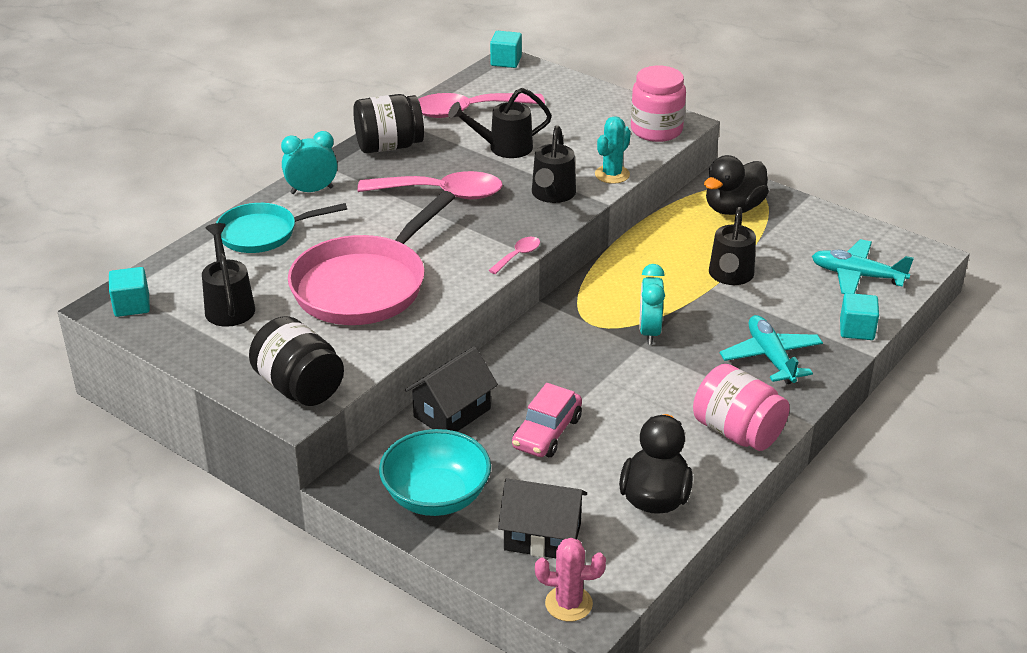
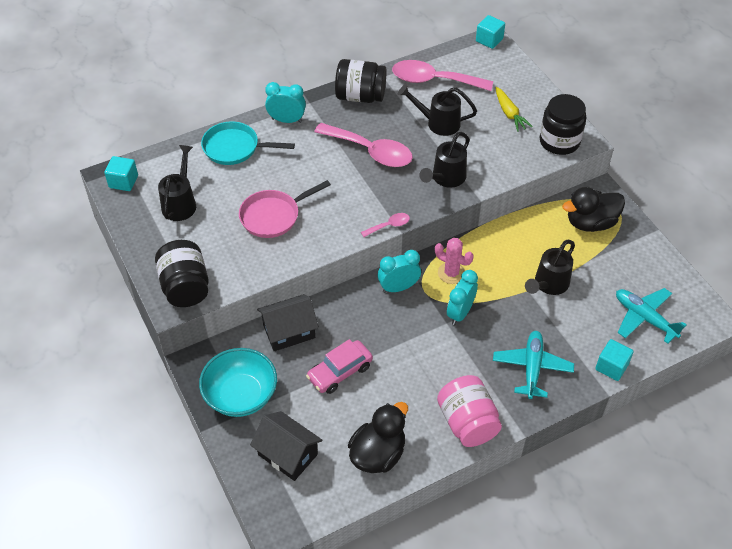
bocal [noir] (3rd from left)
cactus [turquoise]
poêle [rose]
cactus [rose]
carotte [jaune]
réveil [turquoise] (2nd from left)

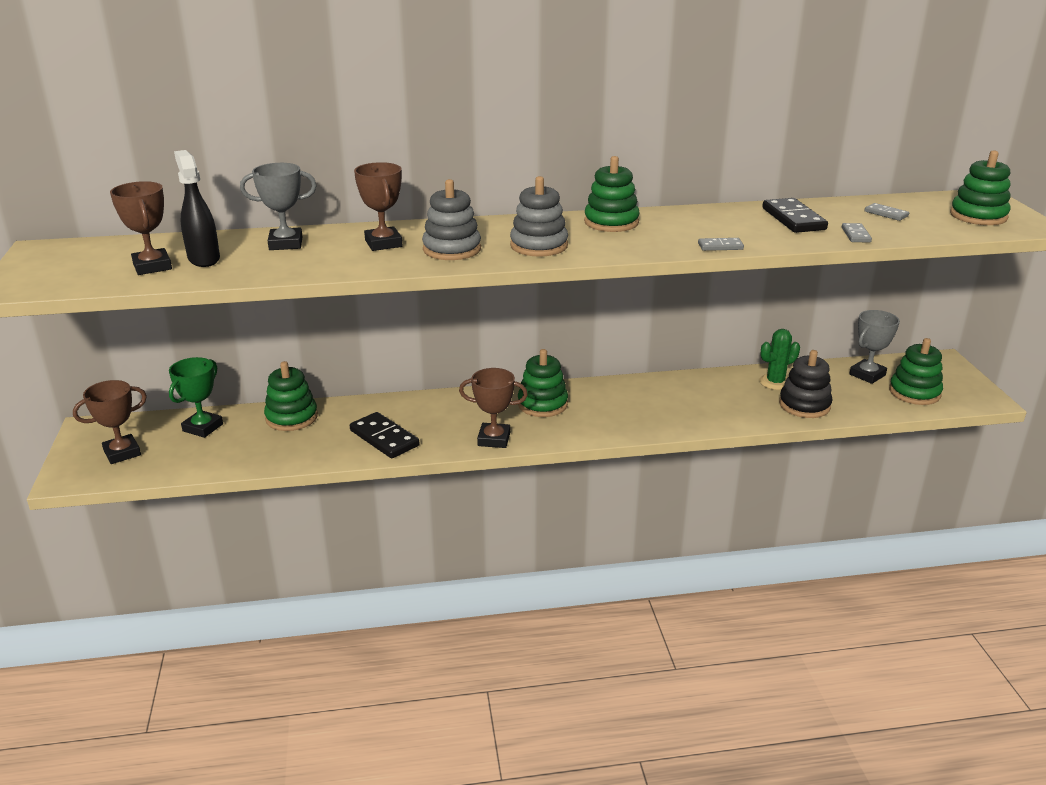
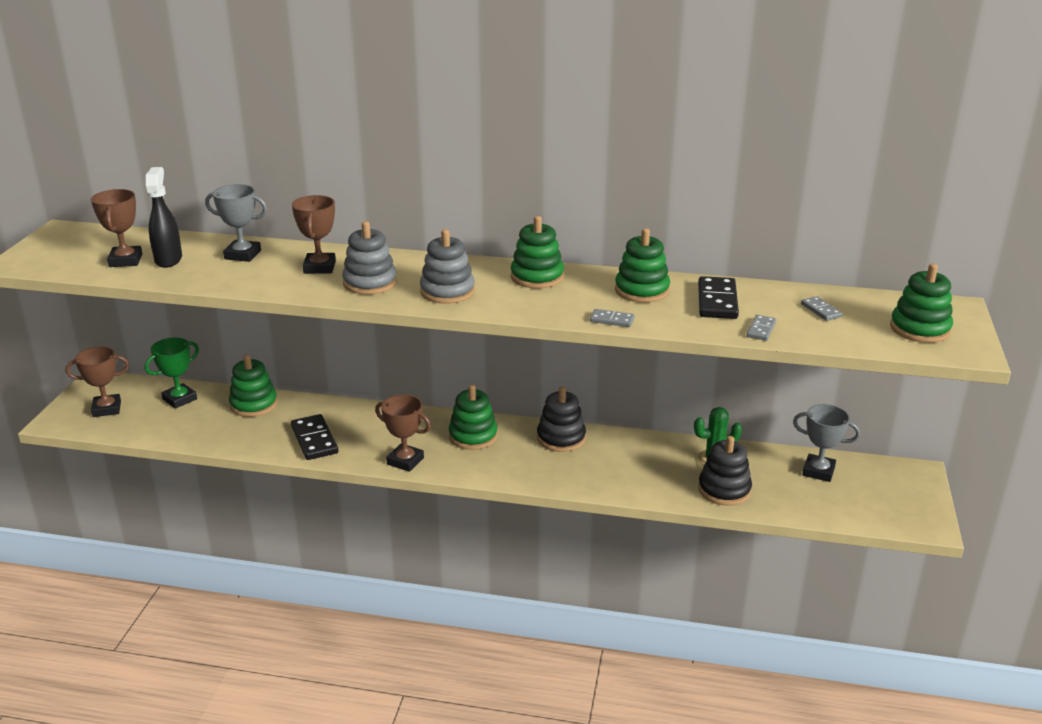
trophée [gris] (2nd from left)
jouet à empiler [vert] (4th from left)
jouet à empiler [noir] (1st from left)

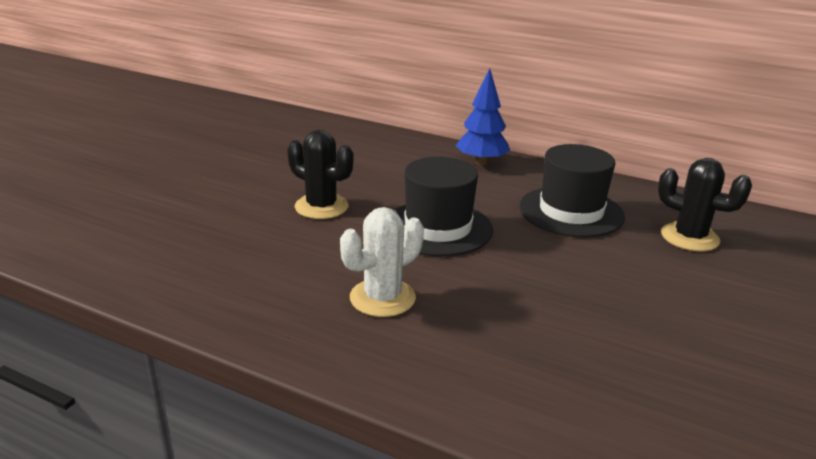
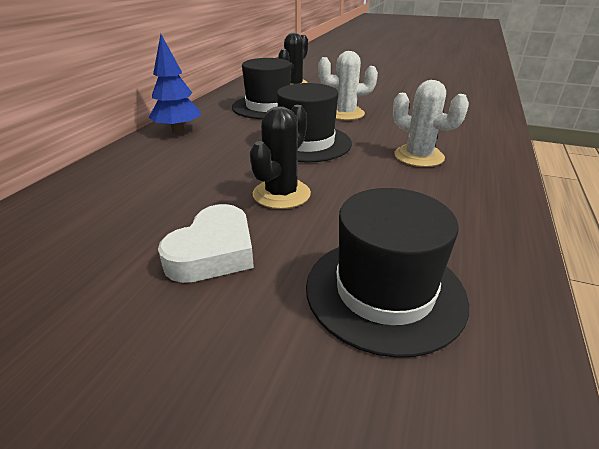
cactus [blanc] (1st from left)
chapeau [noir] (3rd from left)
cœur [blanc]

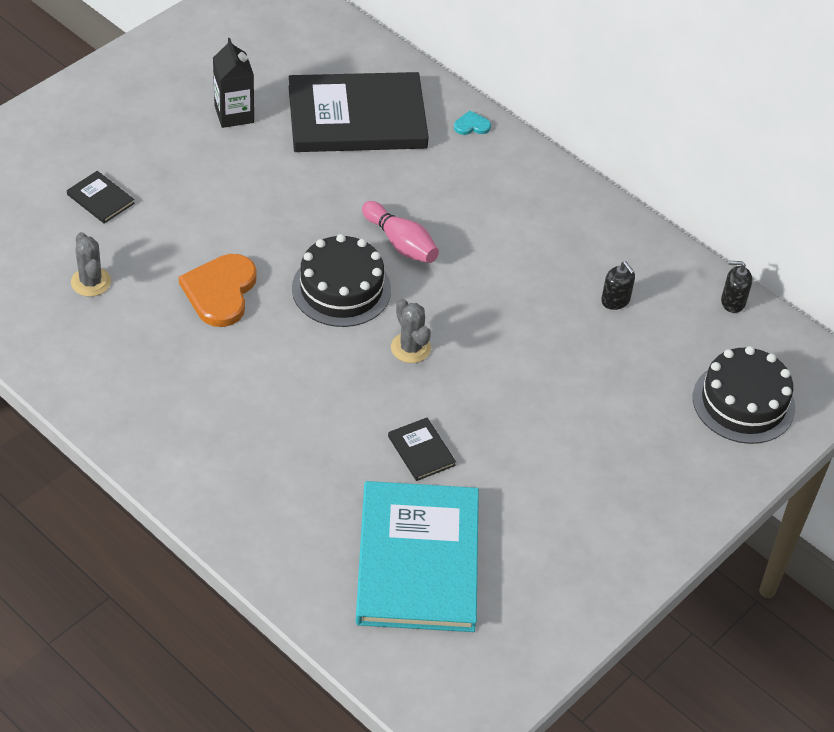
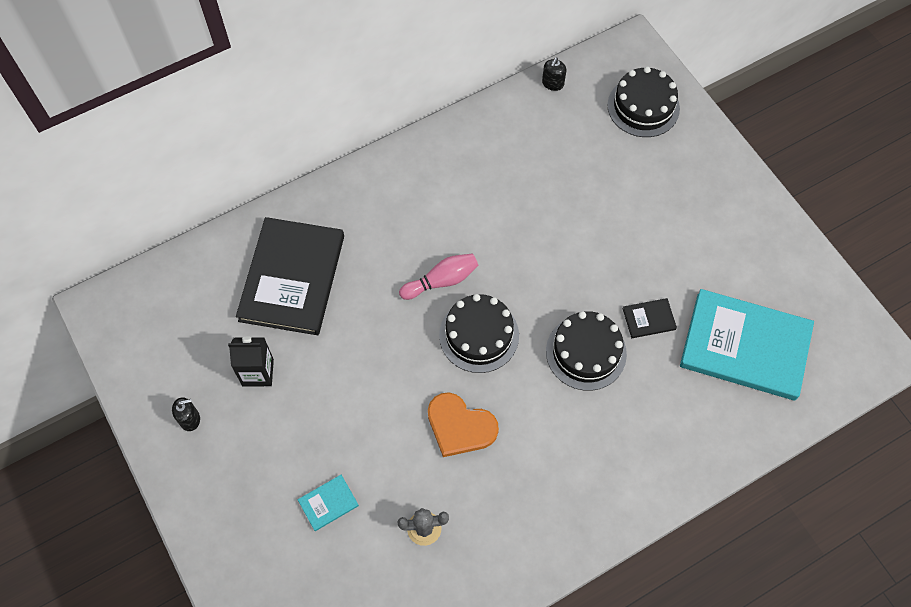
cœur [turquoise]
livre [turquoise] (1st from left)
distributeur de savon [noir] (1st from left)
cactus [gris] (2nd from left in the first image)
gâteau [noir] (2nd from left)

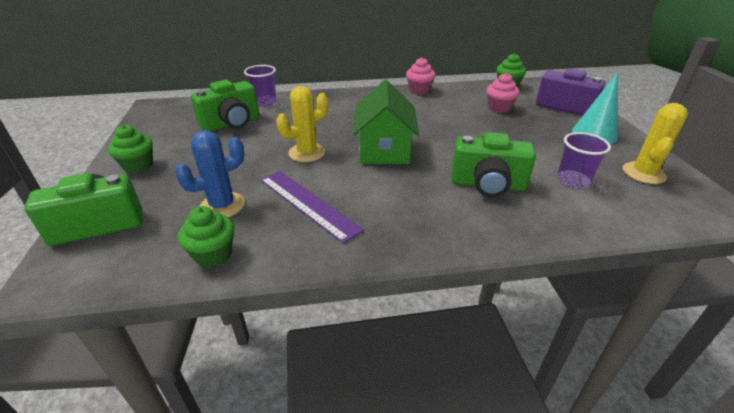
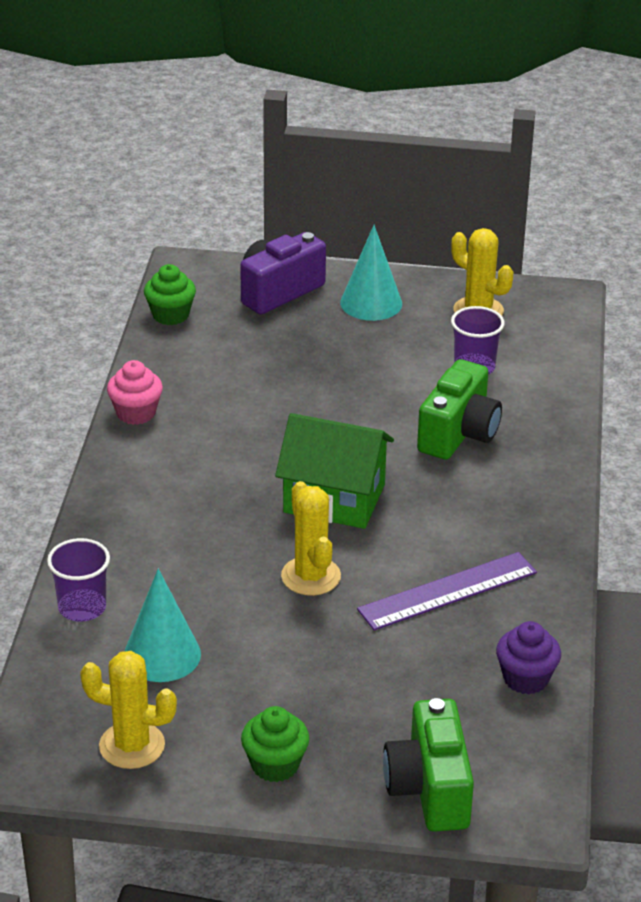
muffin [rose] (2nd from left in the first image)
cône [turquoise] (1st from left)
cactus [bleu]
muffin [violet]
cactus [jaune] (1st from left)

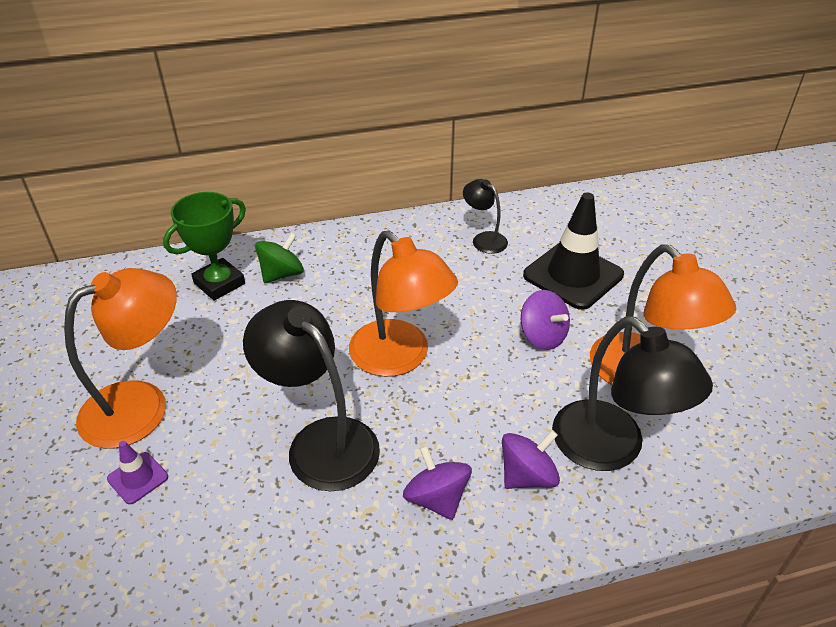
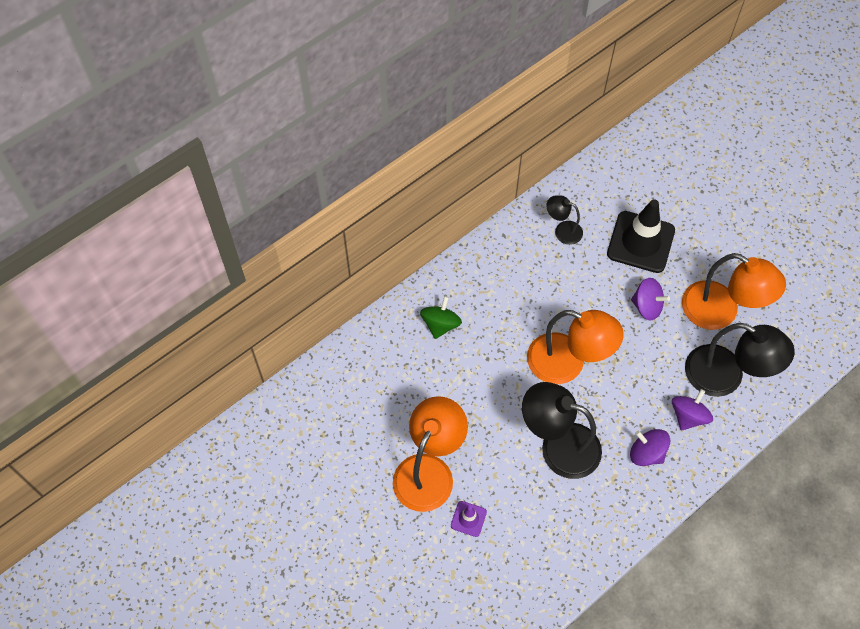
trophée [vert]

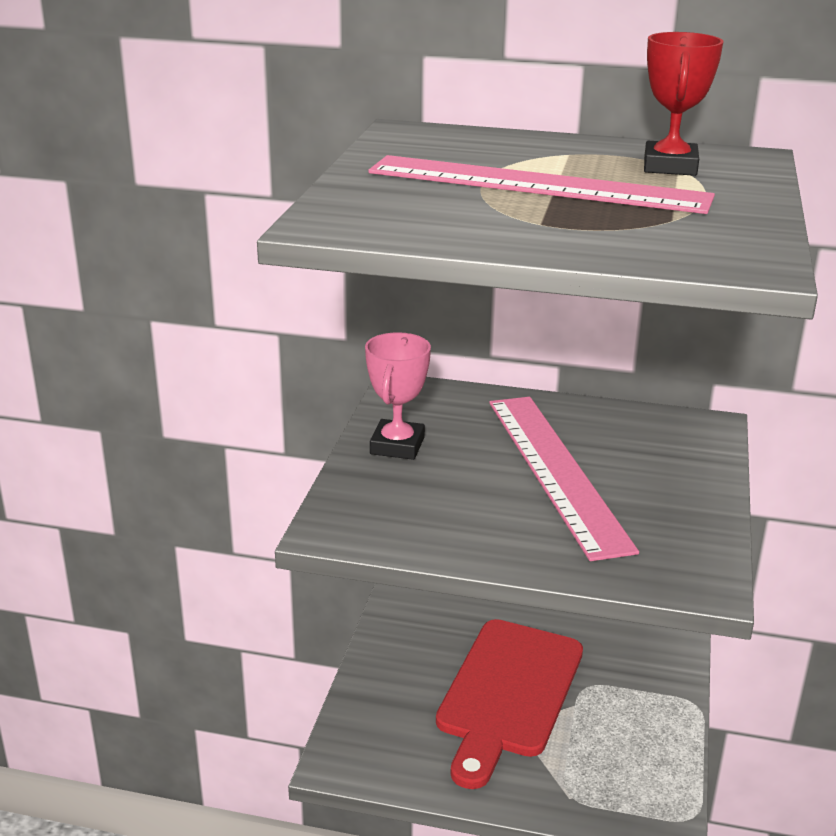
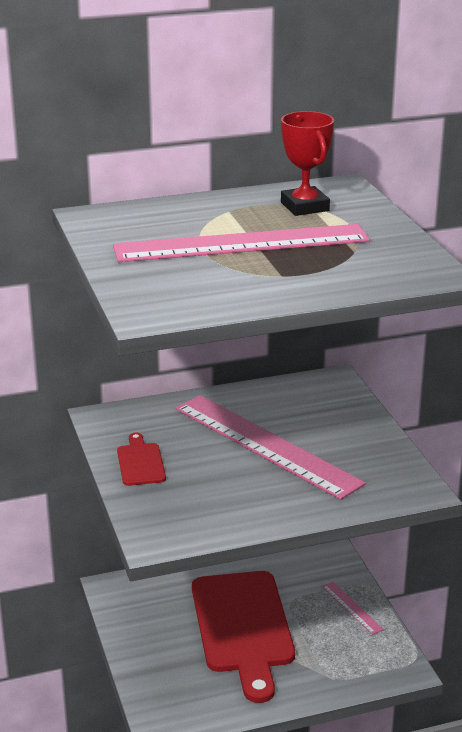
planche à découper [rouge] (1st from left)
règle [rose] (3rd from left)

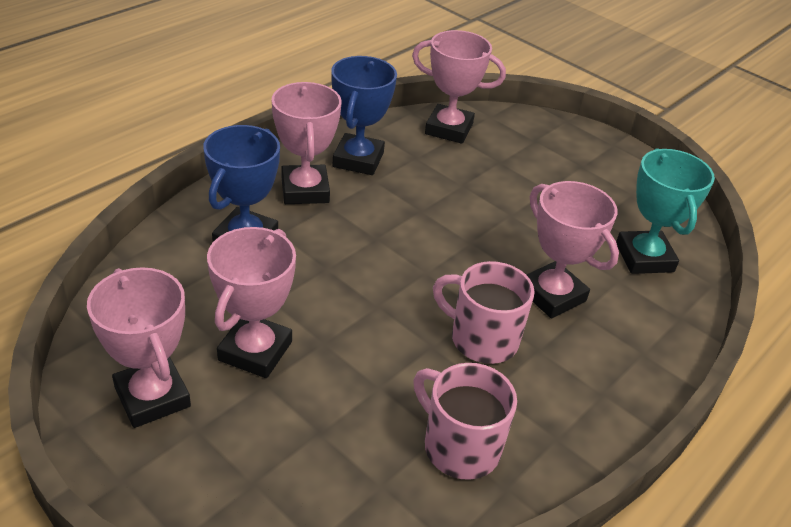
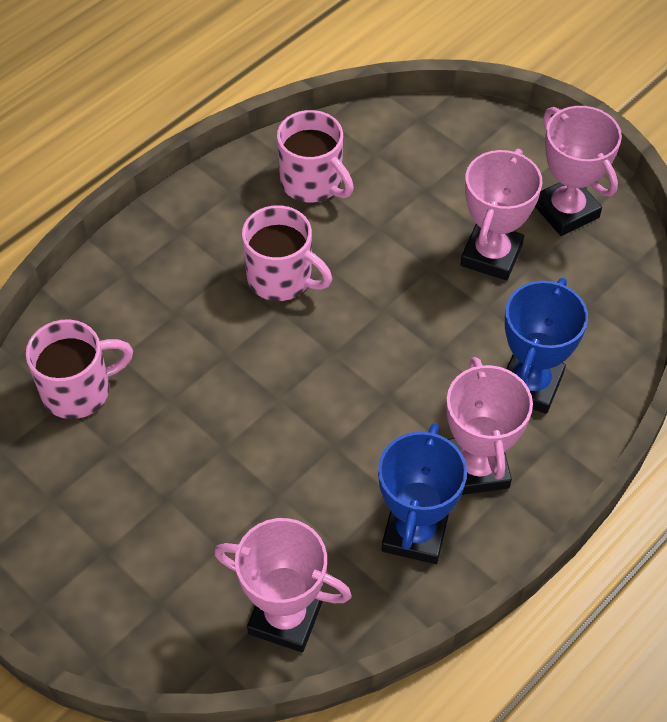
tasse [rose] (1st from left)
trophée [rose] (5th from left in the first image)

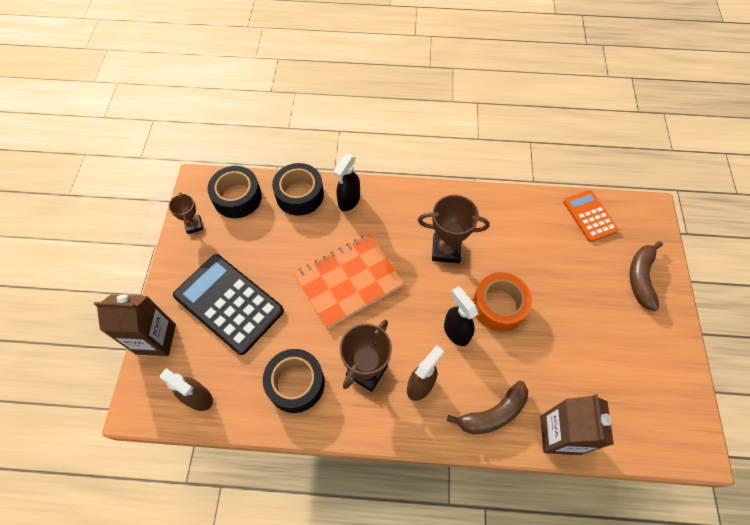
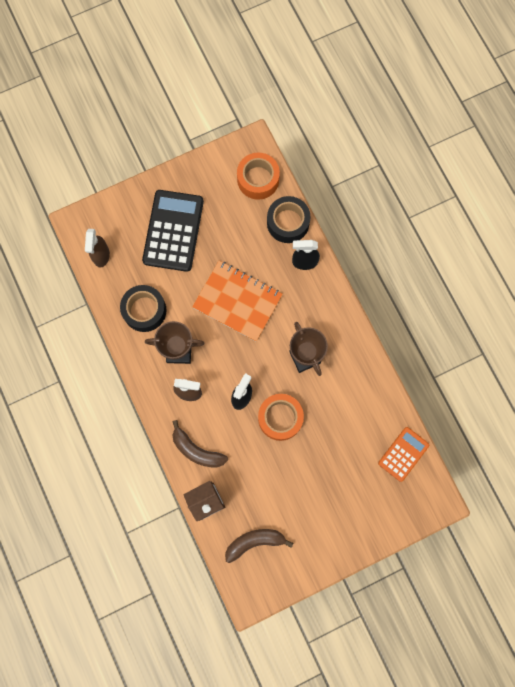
ruban adhésif [orange] (1st from left)
trophée [marron] (1st from left in the first image)
banane [marron] (2nd from left)
brique de lait [marron] (1st from left in the first image)

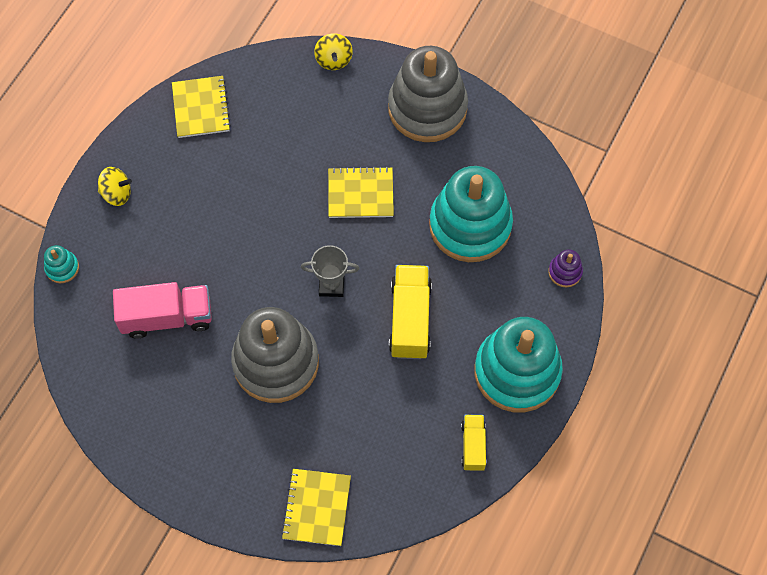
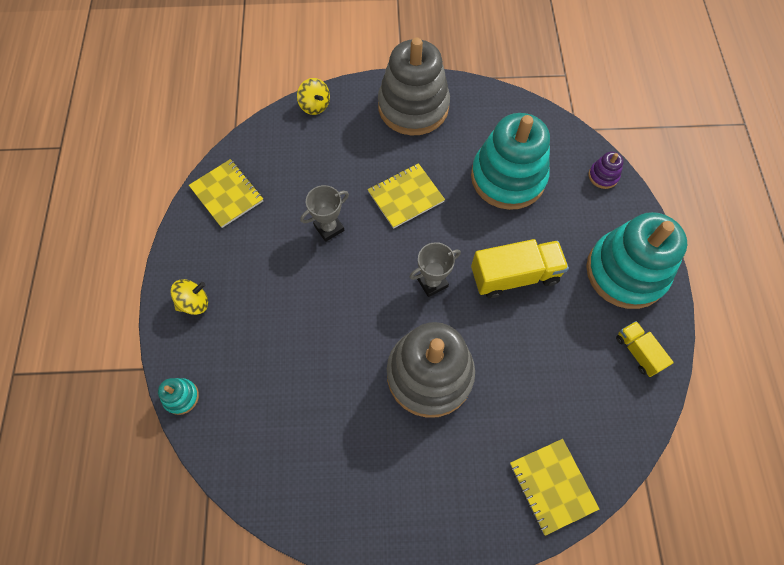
camion [jaune] (1st from left)
camion [rose]
trophée [gris] (1st from left)

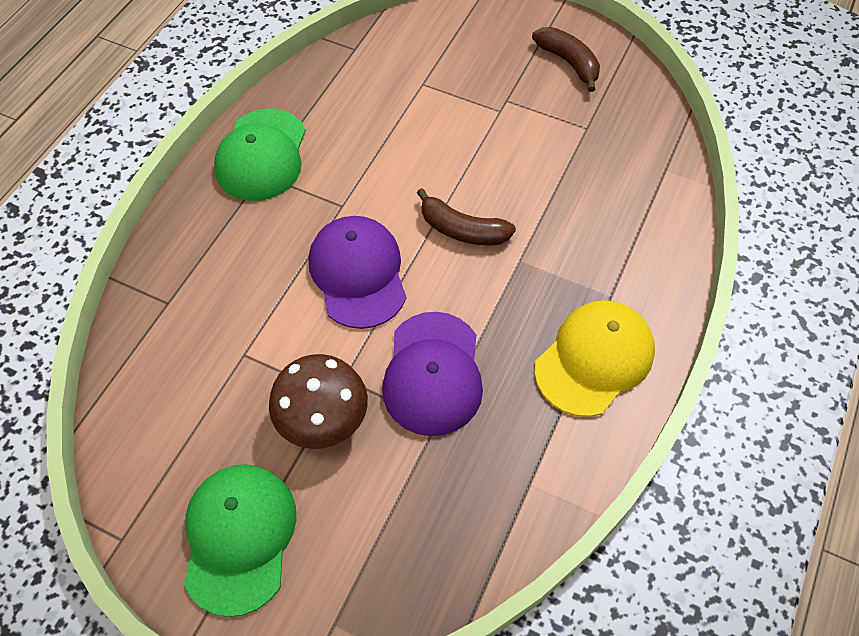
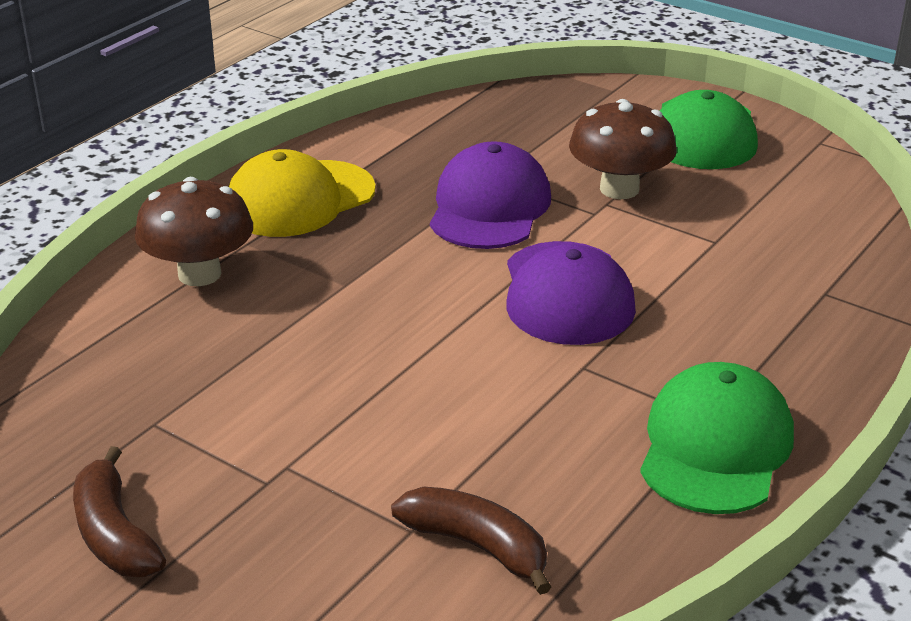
banane [marron] (2nd from left)
champignon [marron] (1st from left)

